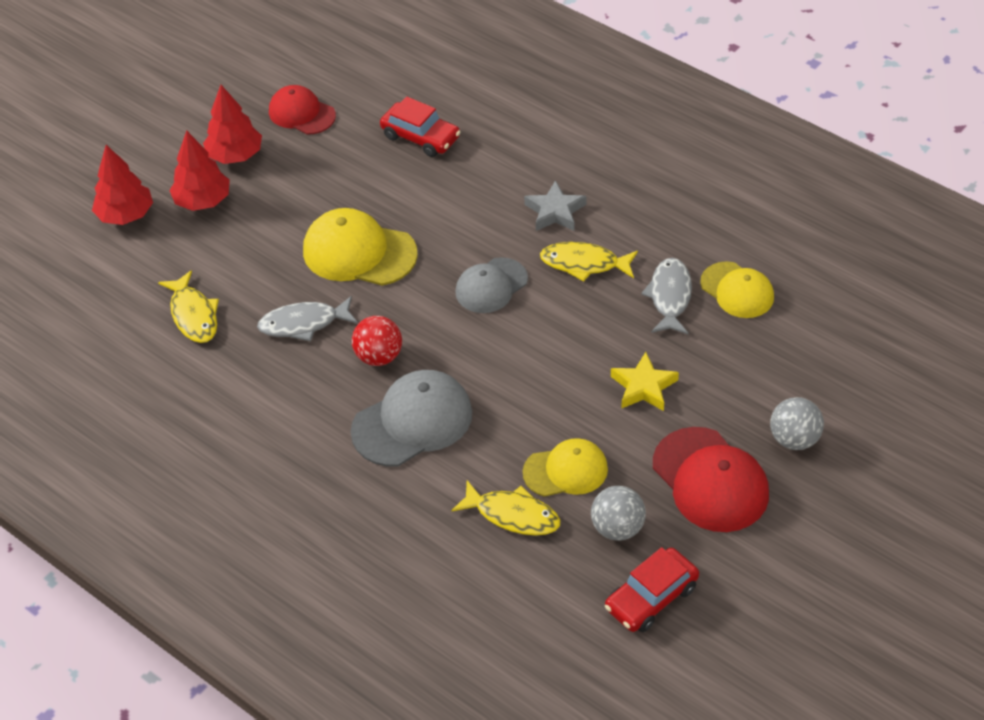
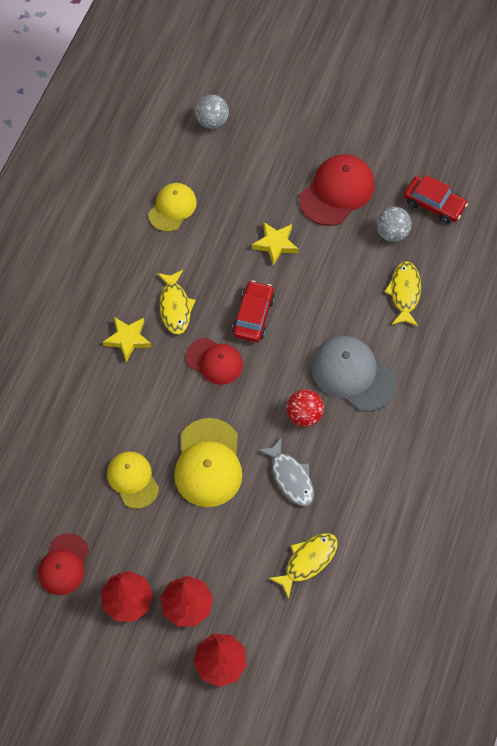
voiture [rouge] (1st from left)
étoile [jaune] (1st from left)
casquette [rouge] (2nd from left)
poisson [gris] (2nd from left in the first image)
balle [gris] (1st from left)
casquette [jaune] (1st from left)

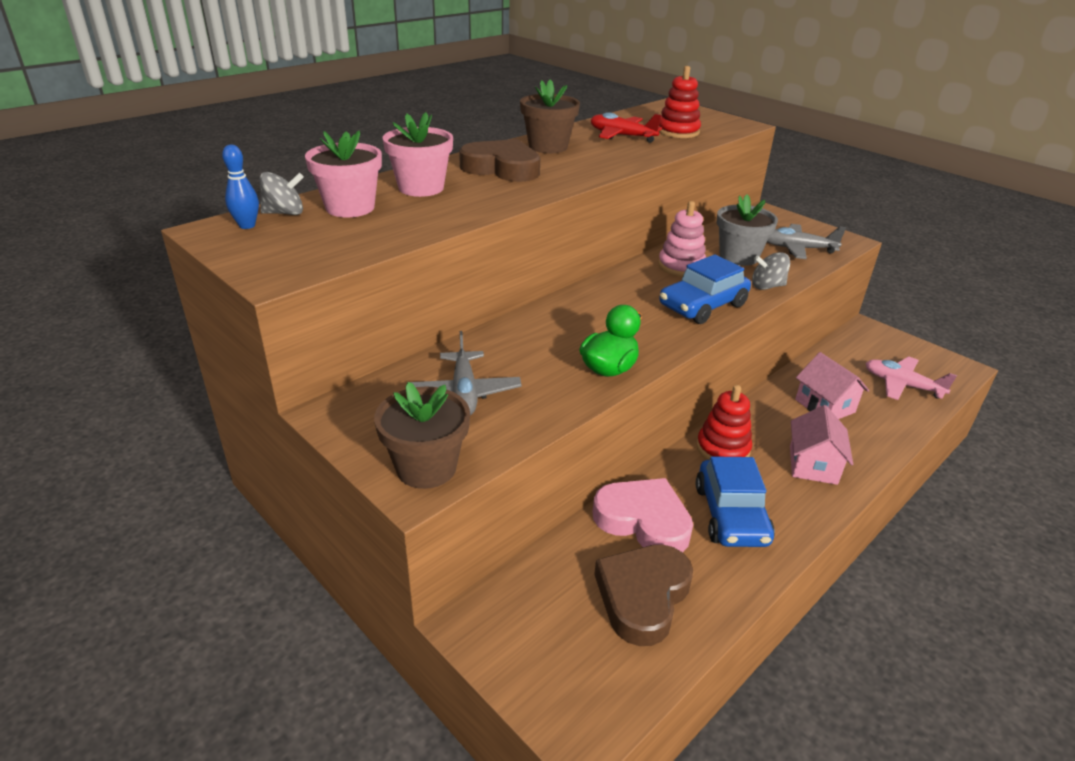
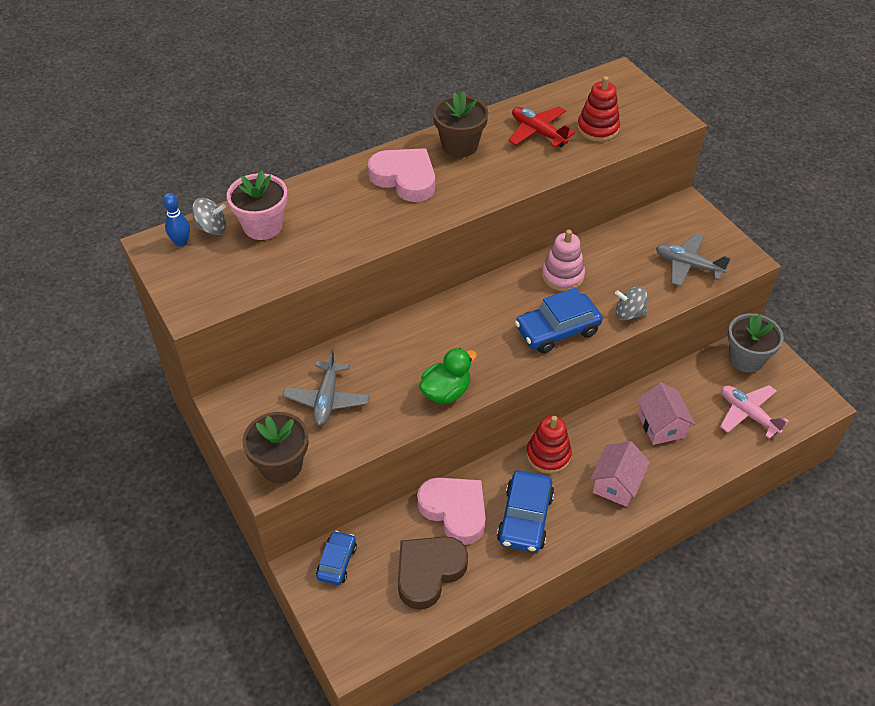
pot de fleurs [rose] (2nd from left in the first image)
cœur [rose] (1st from left)
pot de fleurs [gris]
voiture [bleu] (1st from left)

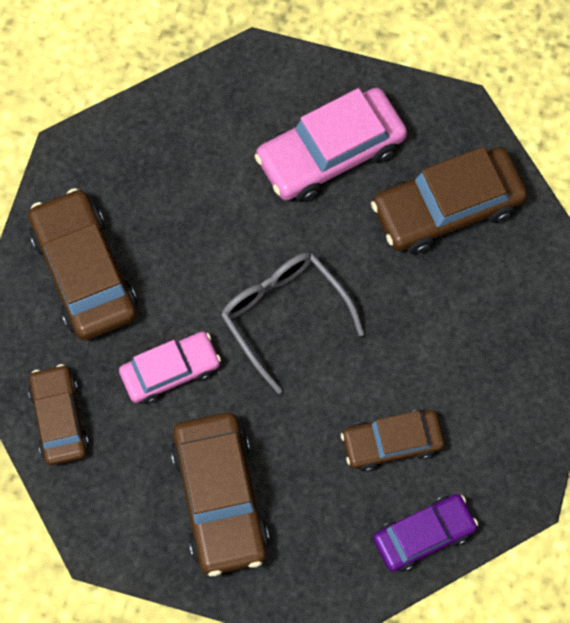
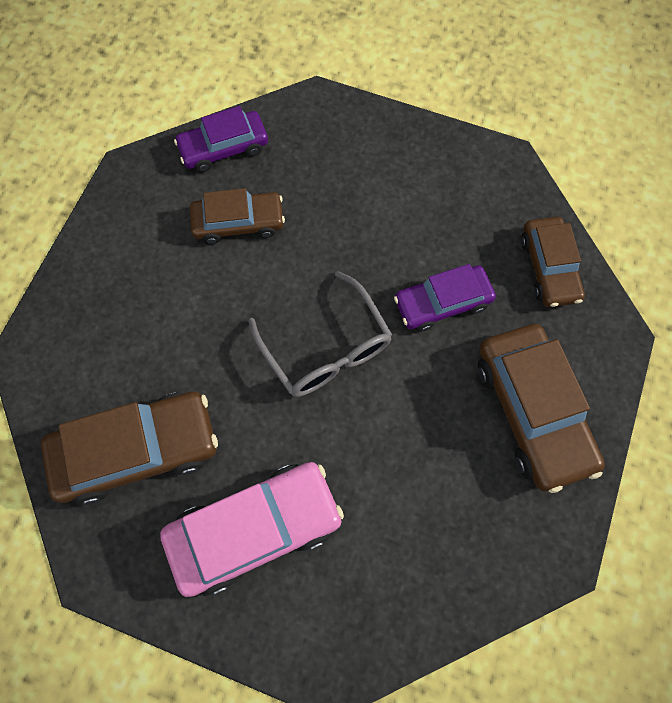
voiture [violet] (2nd from left)
voiture [marron] (3rd from left in the first image)

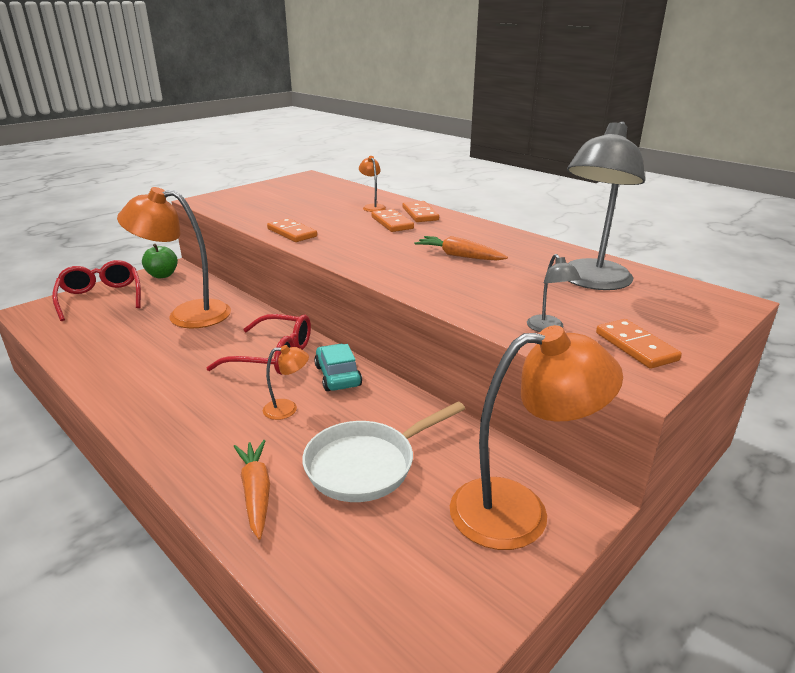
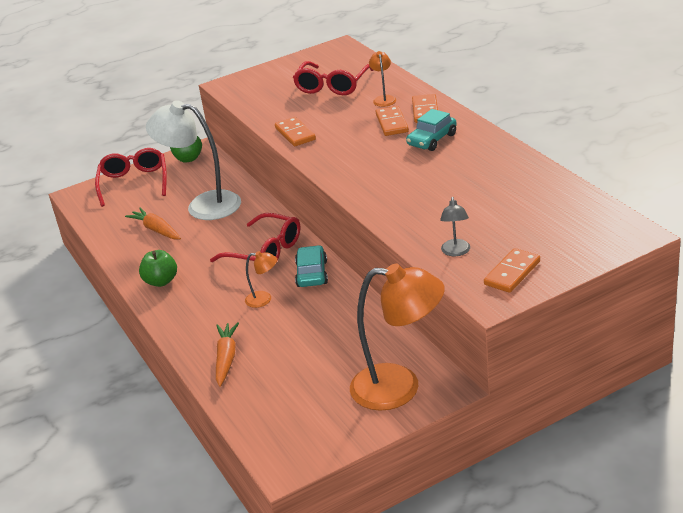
lampe [gris] (2nd from left in the first image)
lampe [blanc]
carotte [orange] (1st from left)
domino [orange] (4th from left)
poêle [blanc]
lunettes [rouge] (3rd from left)
voiture [turquoise] (2nd from left)
pomme [vert] (1st from left)

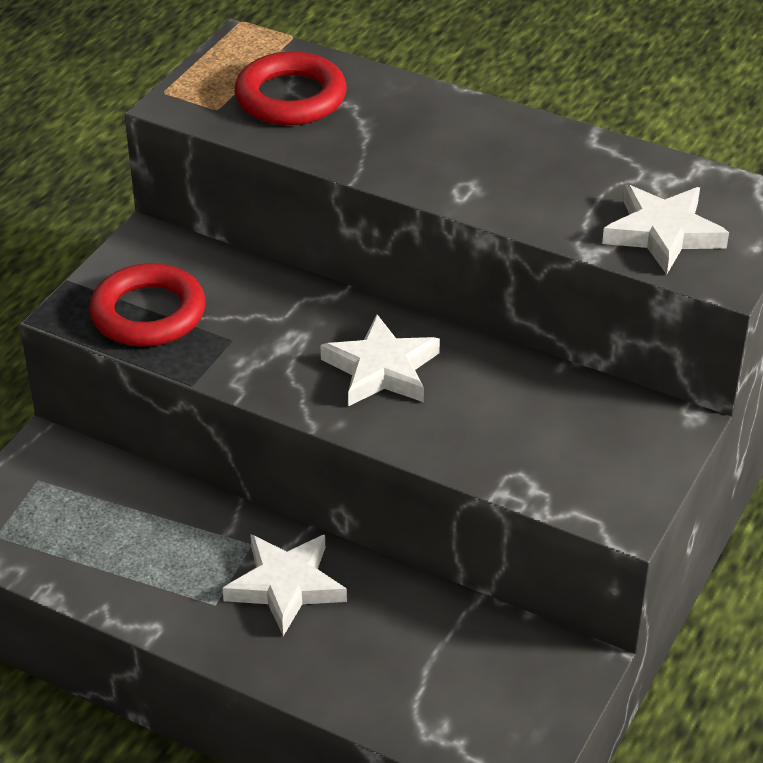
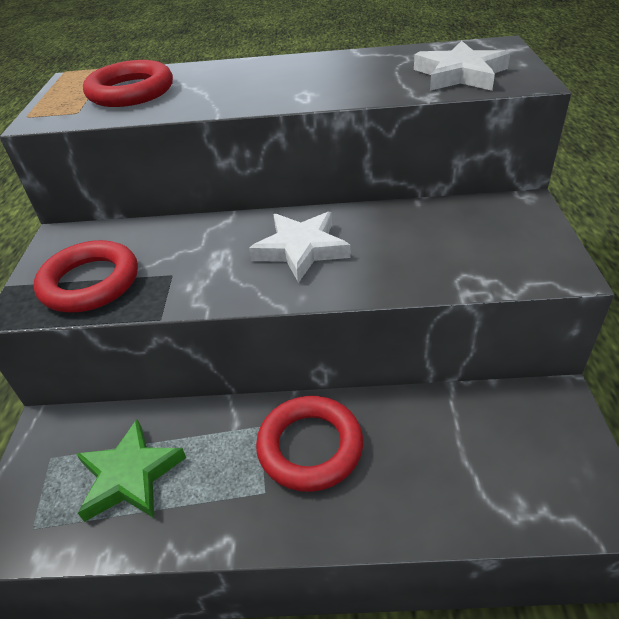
anneau [rouge] (3rd from left)
étoile [vert]

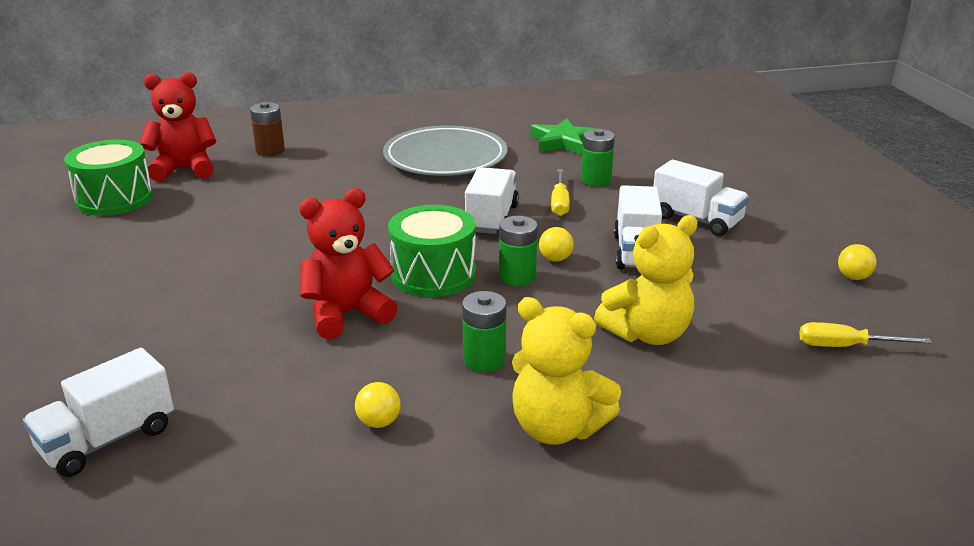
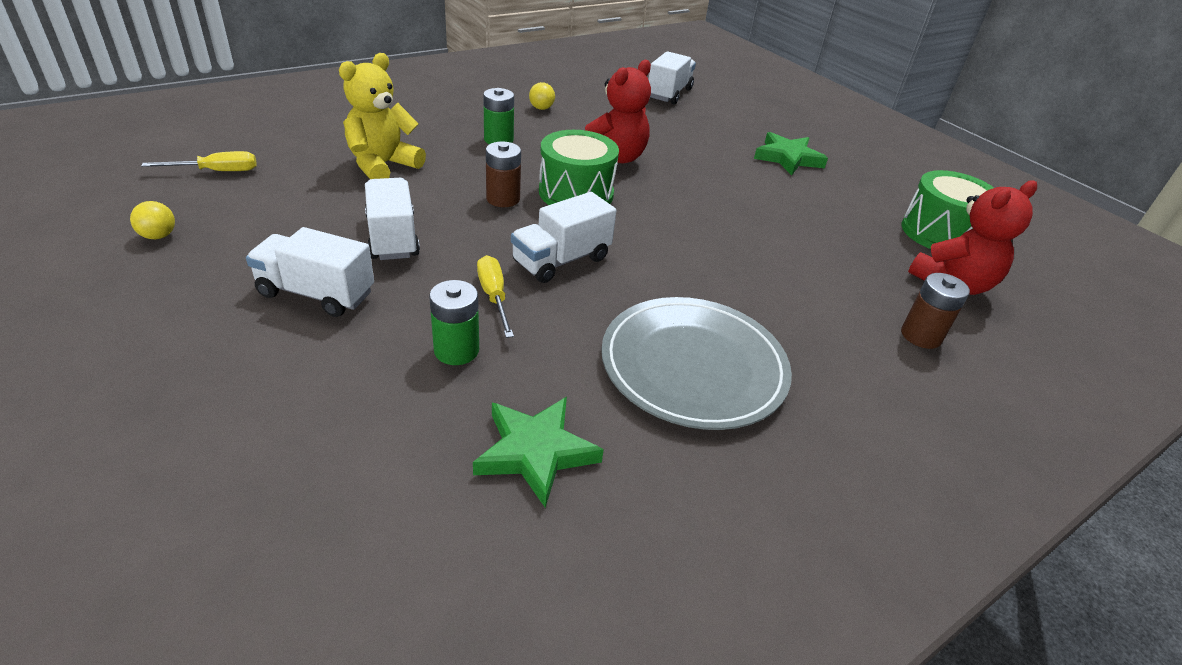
camion [blanc] (3rd from left)
pile [marron] (1st from left)
balle [jaune] (2nd from left in the first image)
ours en peluche [jaune] (1st from left in the first image)
étoile [vert] (2nd from left)

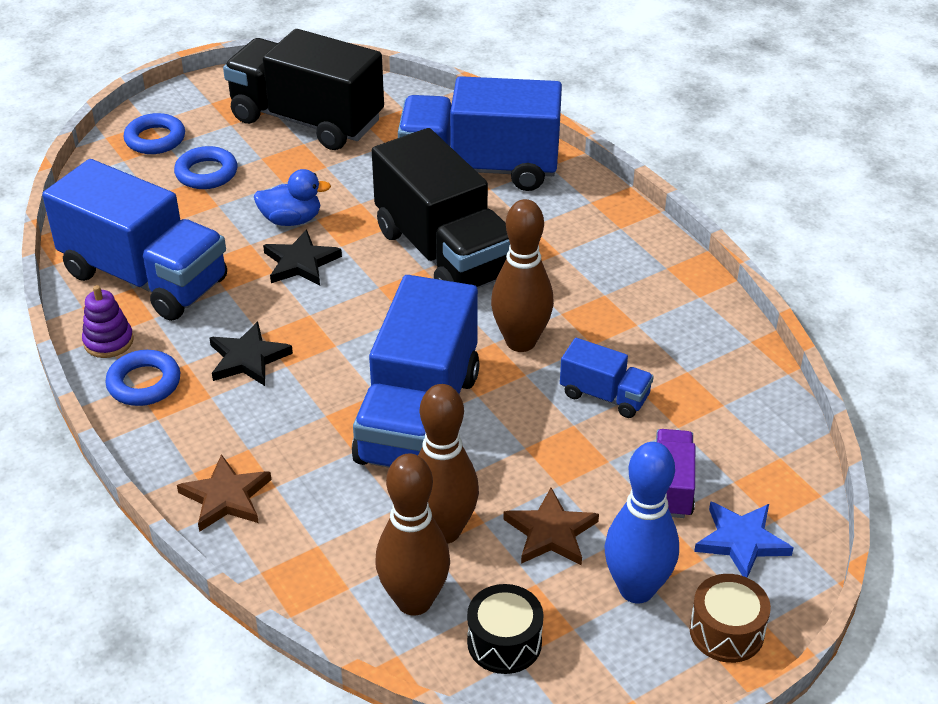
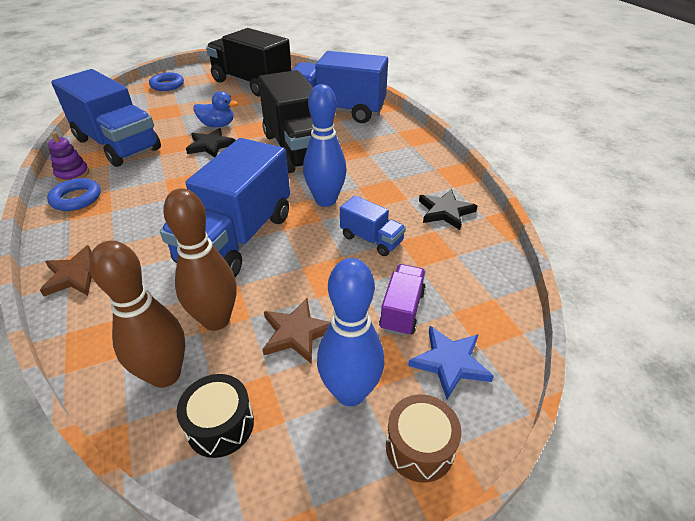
anneau [bleu] (3rd from left in the first image)
quille [bleu] (1st from left)
étoile [noir] (2nd from left)

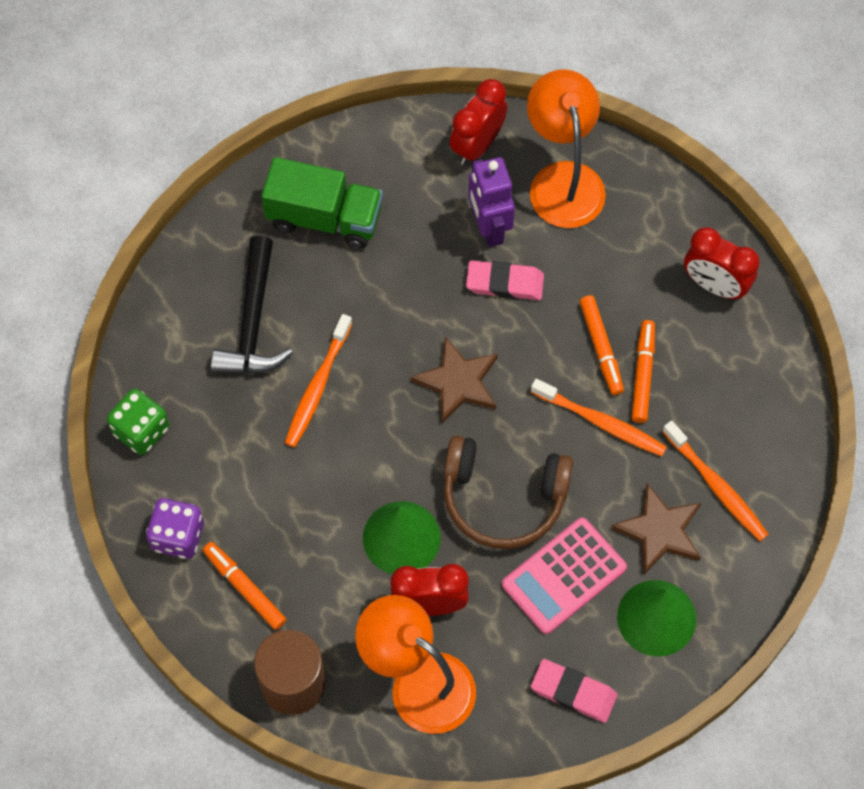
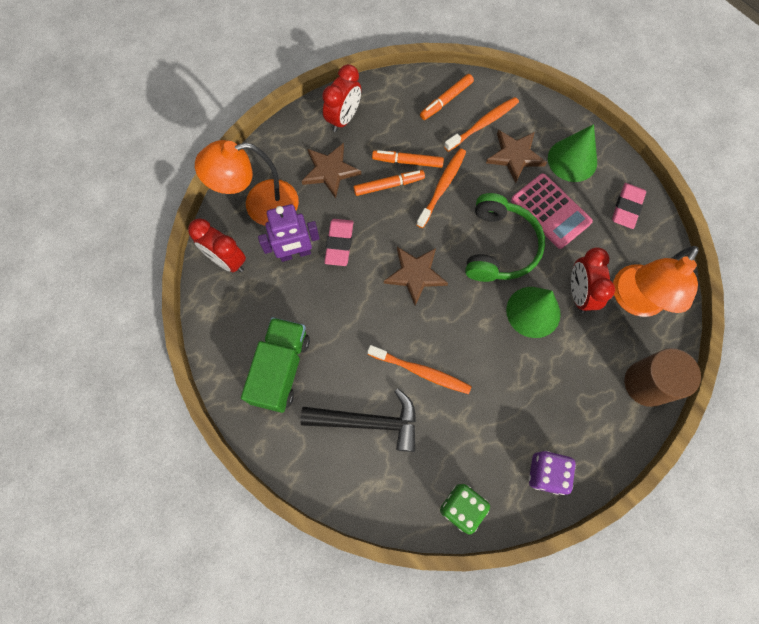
casque audio [vert]
feutre [orange] (3rd from left)
étoile [marron] (1st from left)

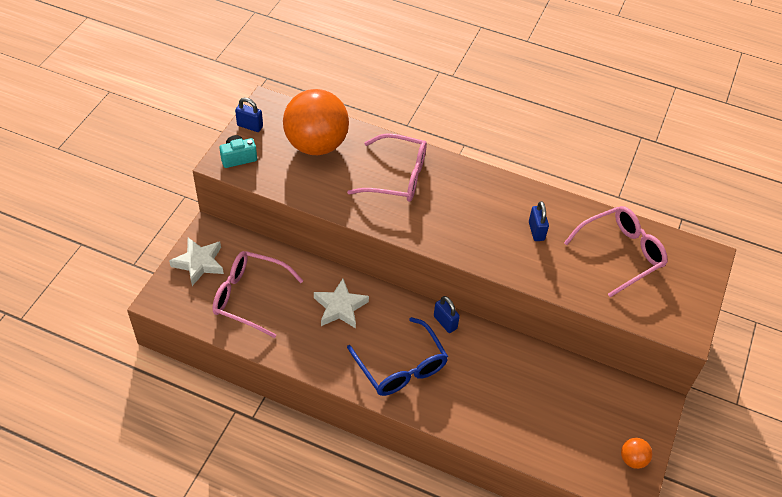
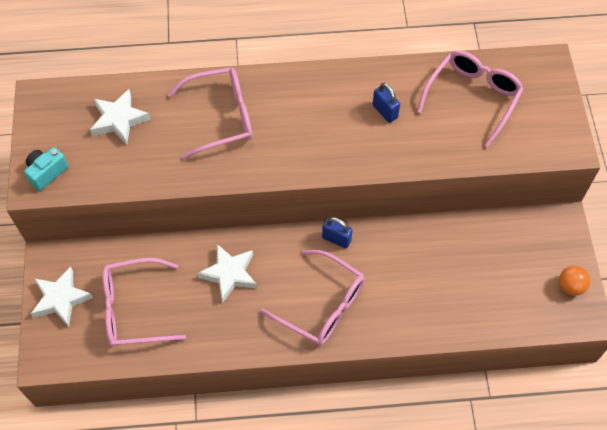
étoile [blanc] (2nd from left)
cadenas [bleu] (1st from left in the first image)
lunettes [rose] (3rd from left)

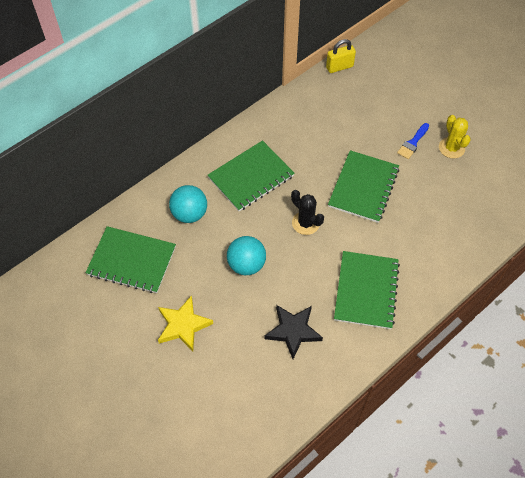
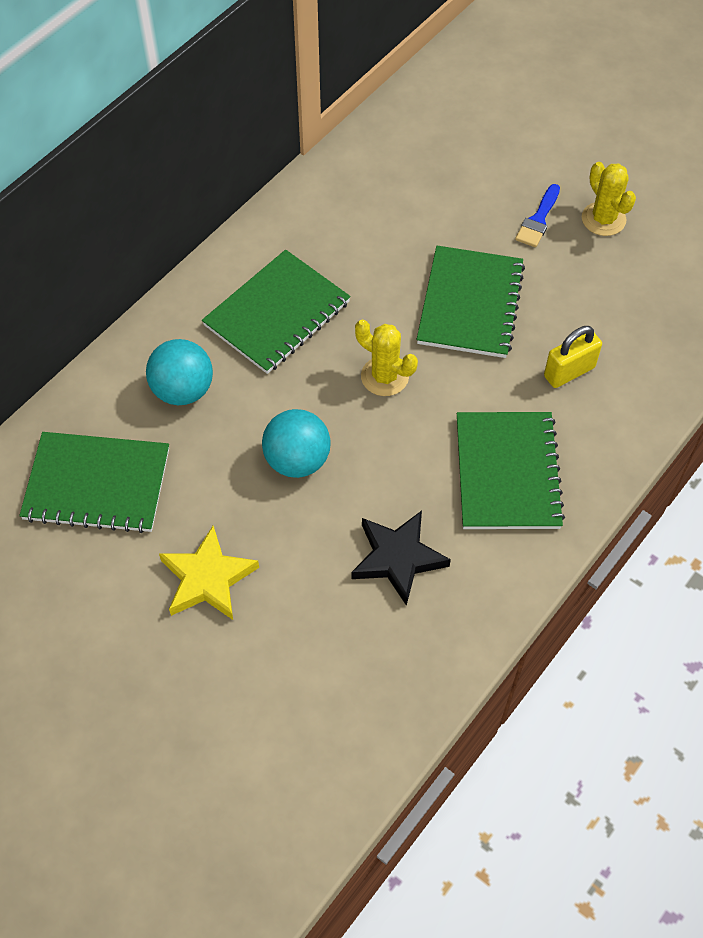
cadenas [jaune]
cactus [jaune] (1st from left)

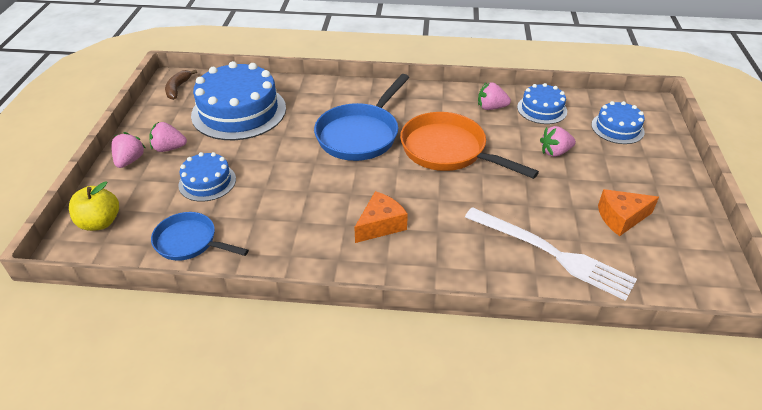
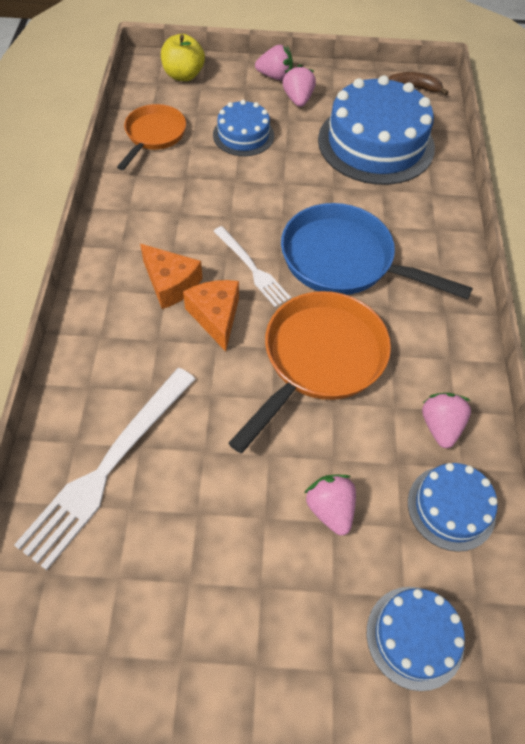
fromage [orange] (2nd from left)
poêle [orange] (1st from left)
fourchette [blanc] (2nd from left)

